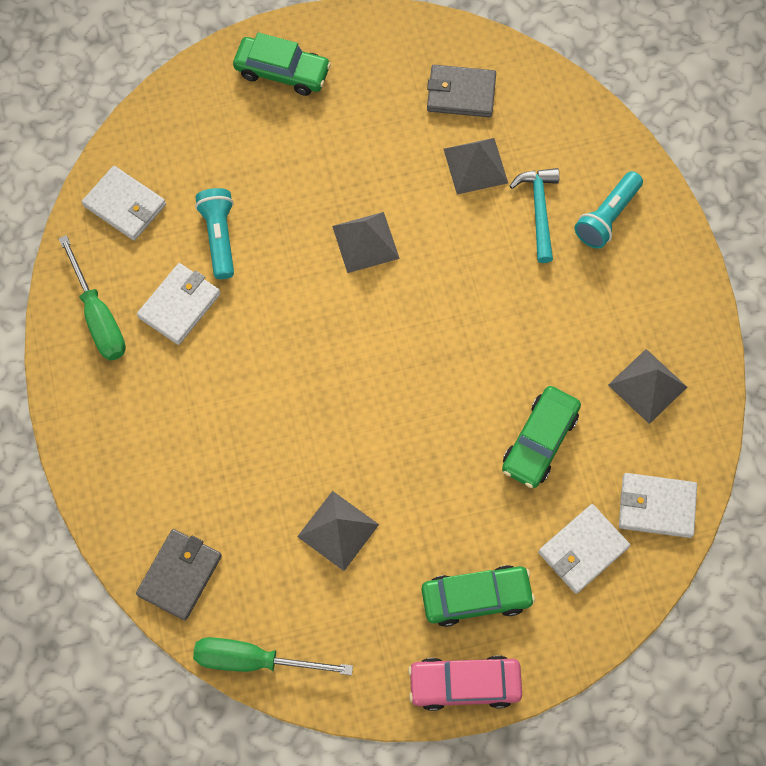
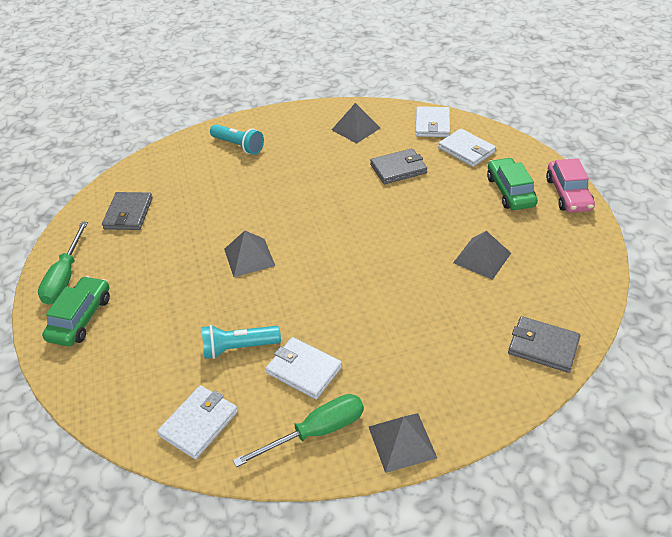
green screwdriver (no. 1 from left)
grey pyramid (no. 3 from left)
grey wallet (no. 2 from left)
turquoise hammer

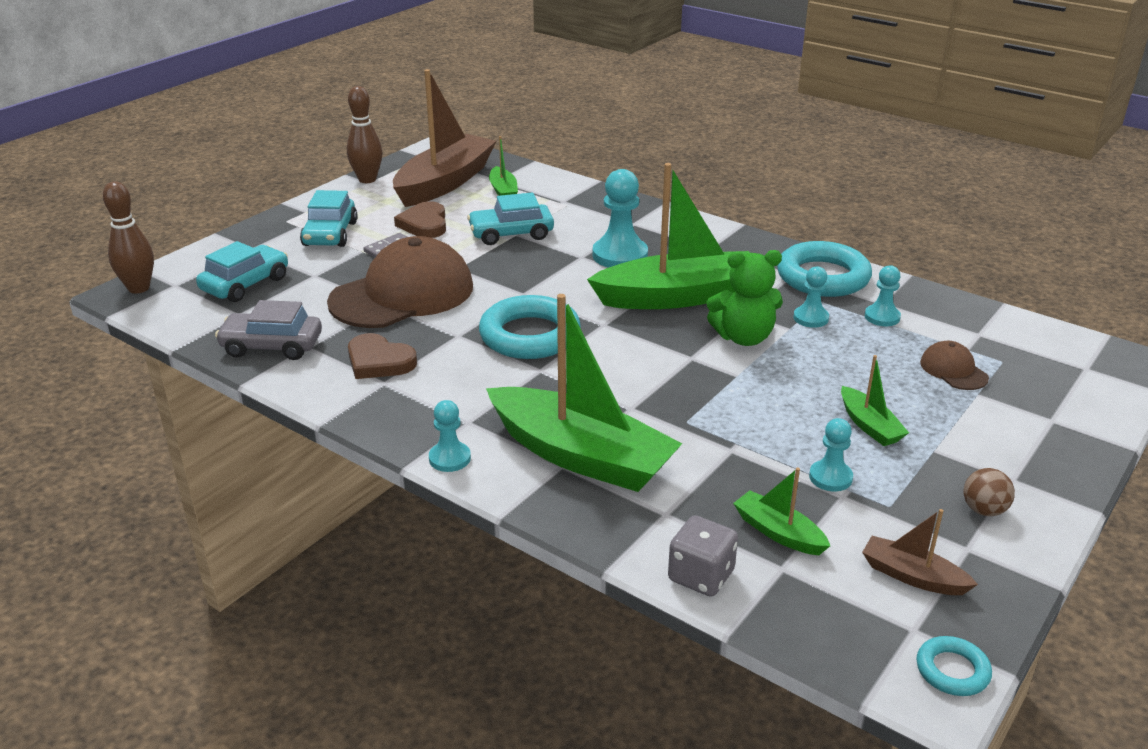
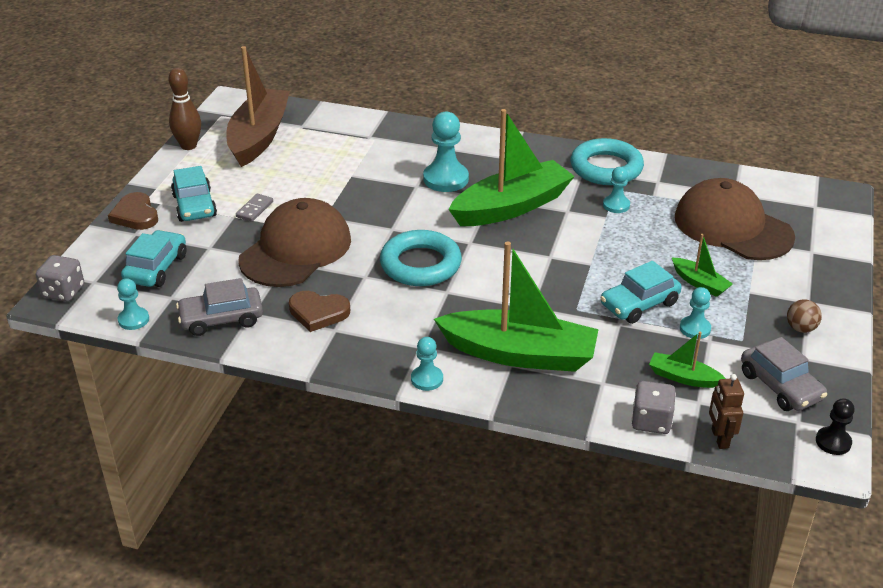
grey dice (no. 1 from left)
brown heart (no. 1 from left)
turquoise car (no. 3 from left)
green boat (no. 1 from left in the first image)
green teddy bear
grey car (no. 2 from left)
turquoise pawn (no. 1 from left)
black pawn
brown cap (no. 2 from left)
brown robot

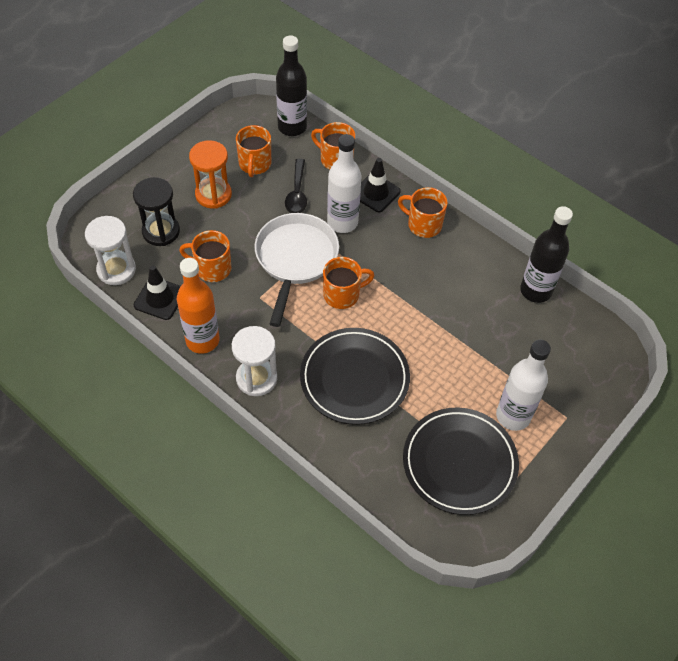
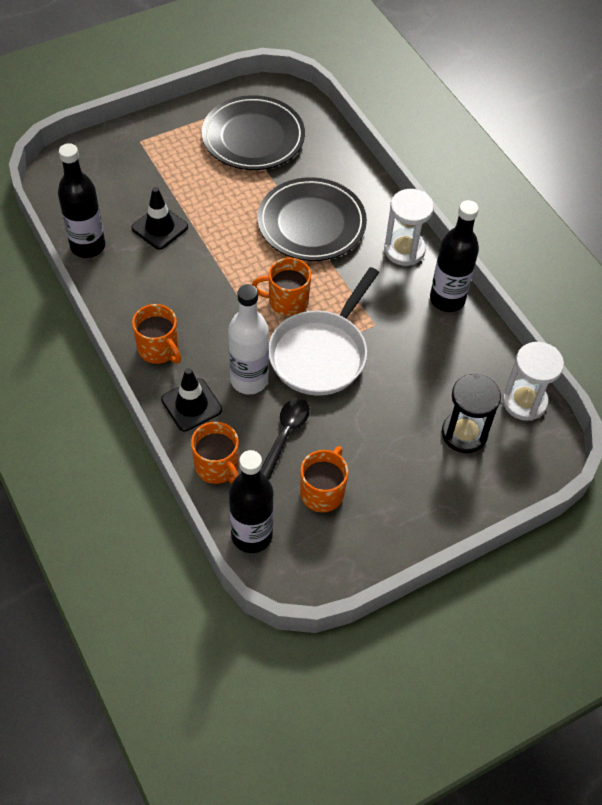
black traffic cone (no. 1 from left)
black bottle (no. 3 from left)
orange mug (no. 1 from left in the first image)
orange hourglass
white bottle (no. 2 from left in the first image)

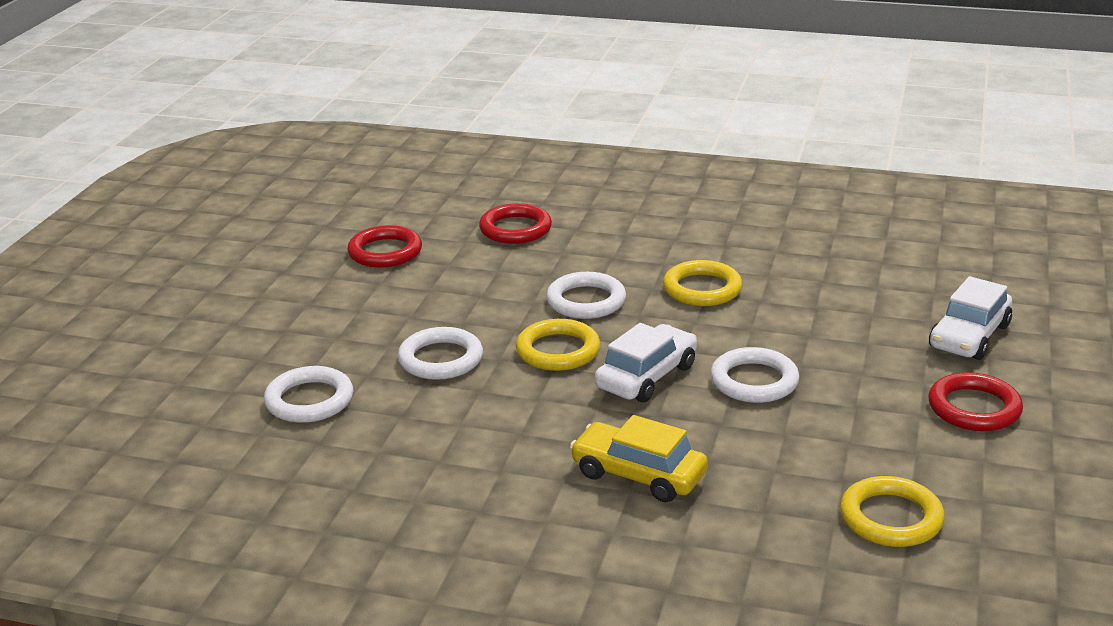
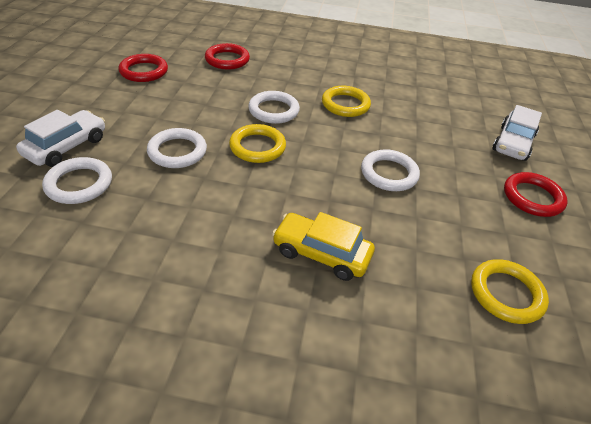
white car (no. 1 from left)

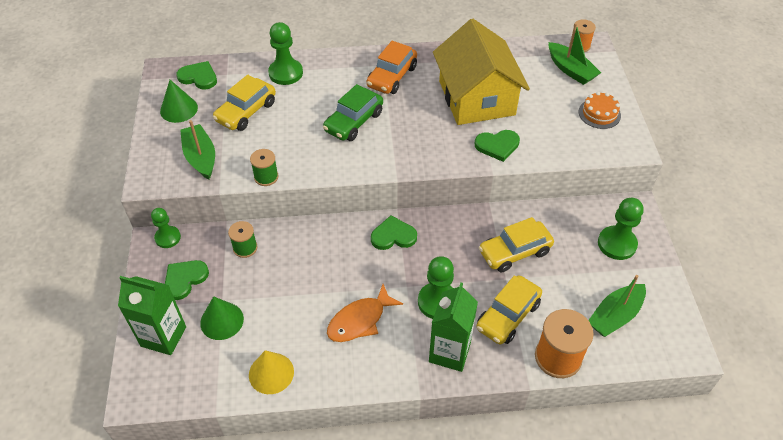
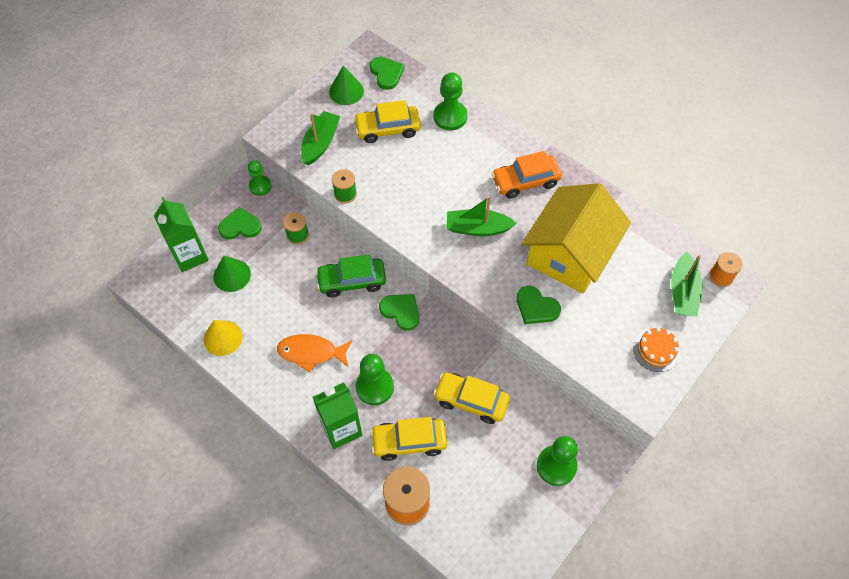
green car
green boat (no. 2 from left)

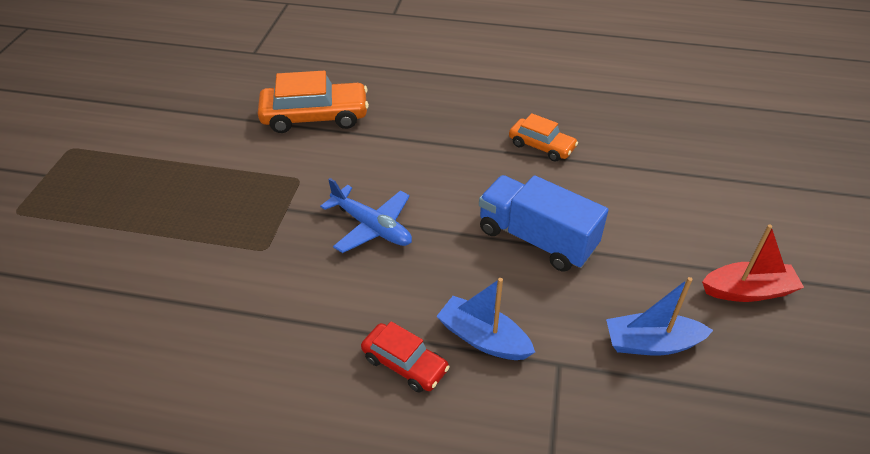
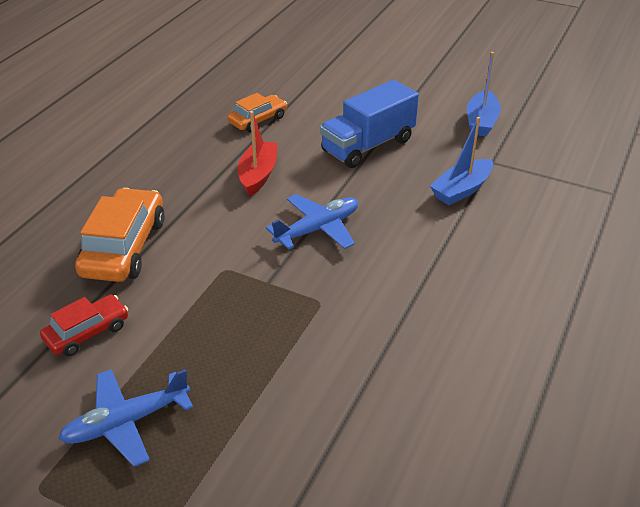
red car
red boat
blue plane (no. 1 from left)

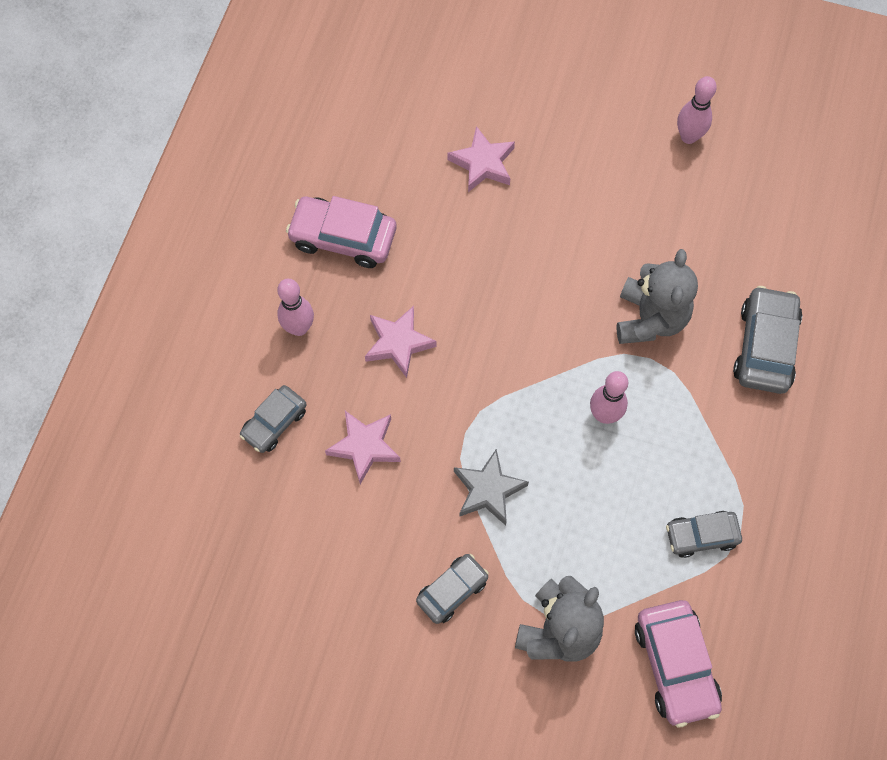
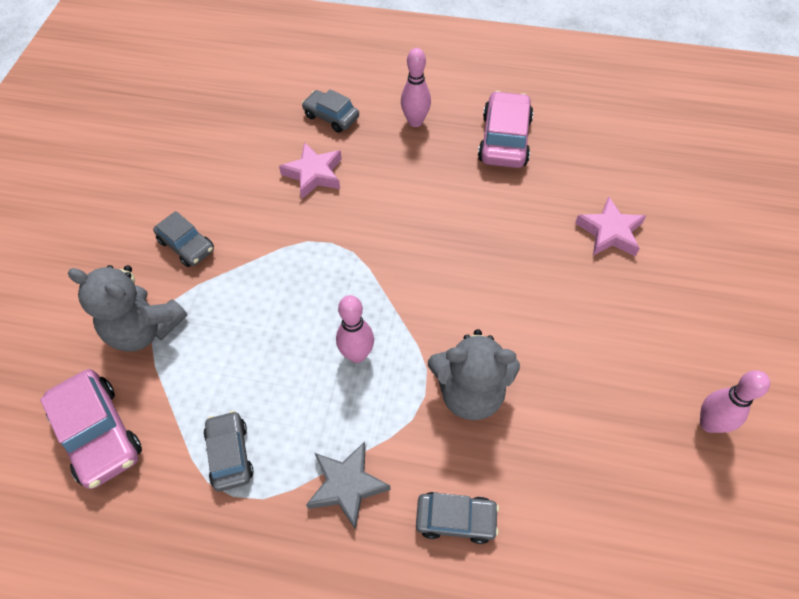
pink star (no. 2 from left in the first image)
grey star
pink car (no. 1 from left)
grey car (no. 4 from left)

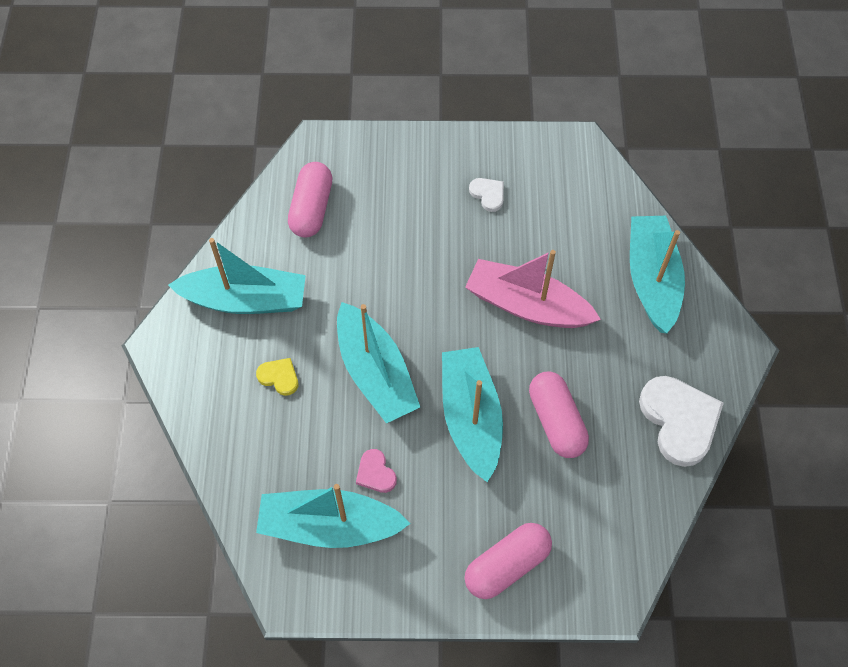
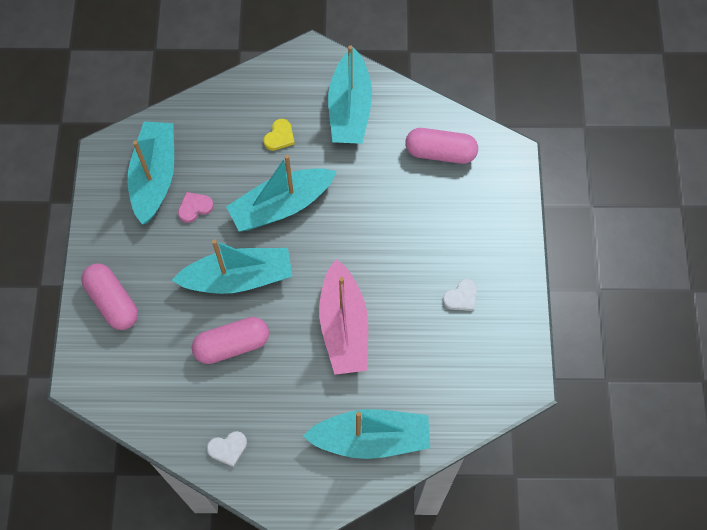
pink boat
white heart (no. 1 from left)

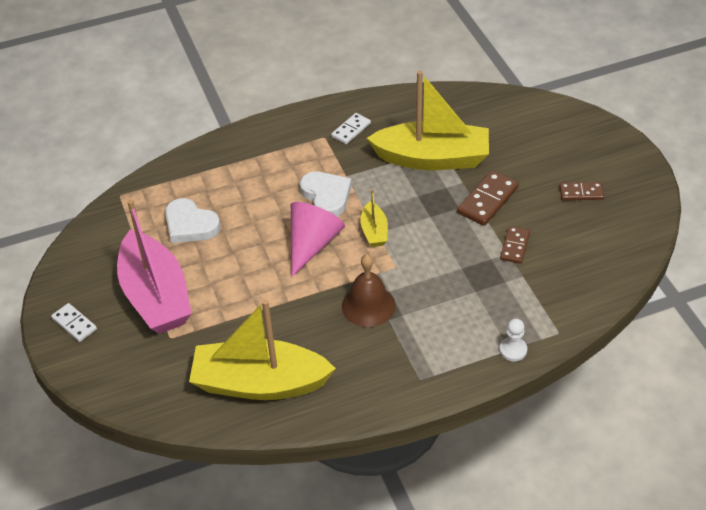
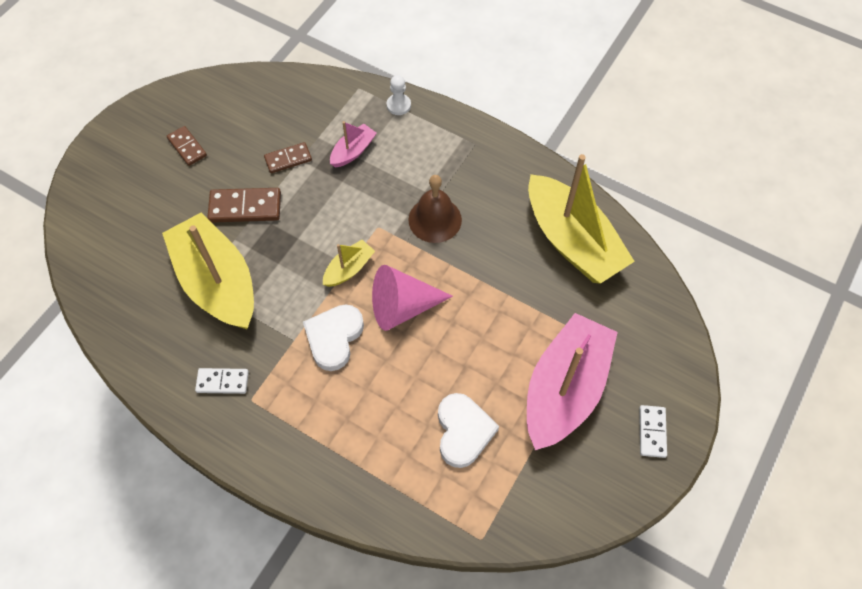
pink boat (no. 1 from left)

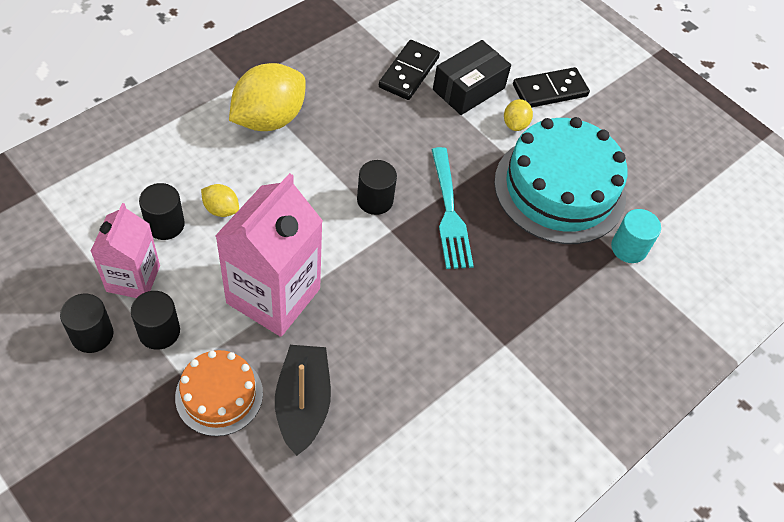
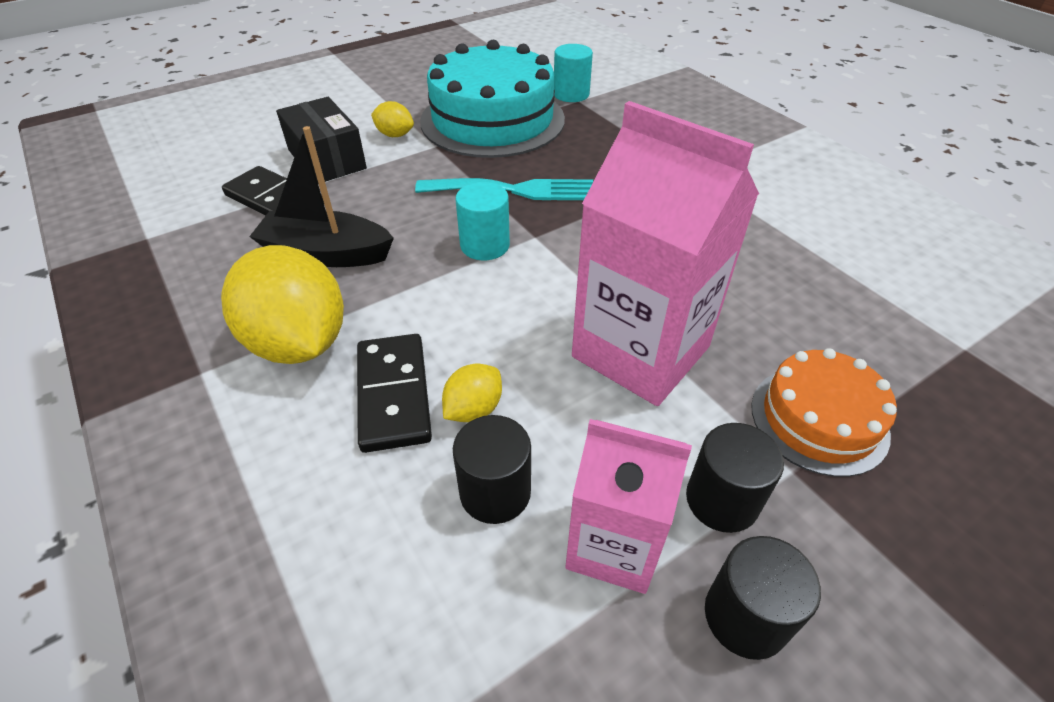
black boat
turquoise cylinder (no. 1 from left)
black domino (no. 2 from left)

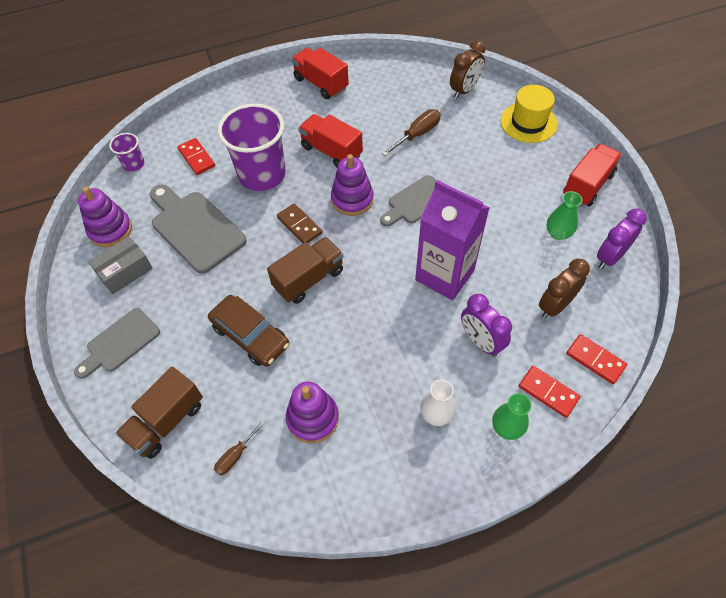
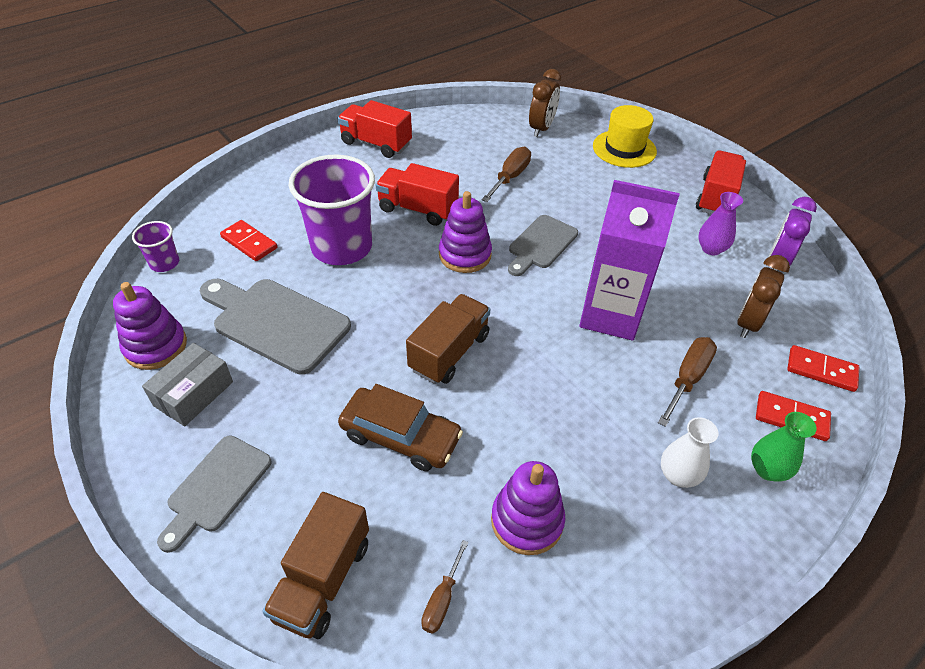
brown domino
brown screwdriver (no. 3 from left)
purple vase

